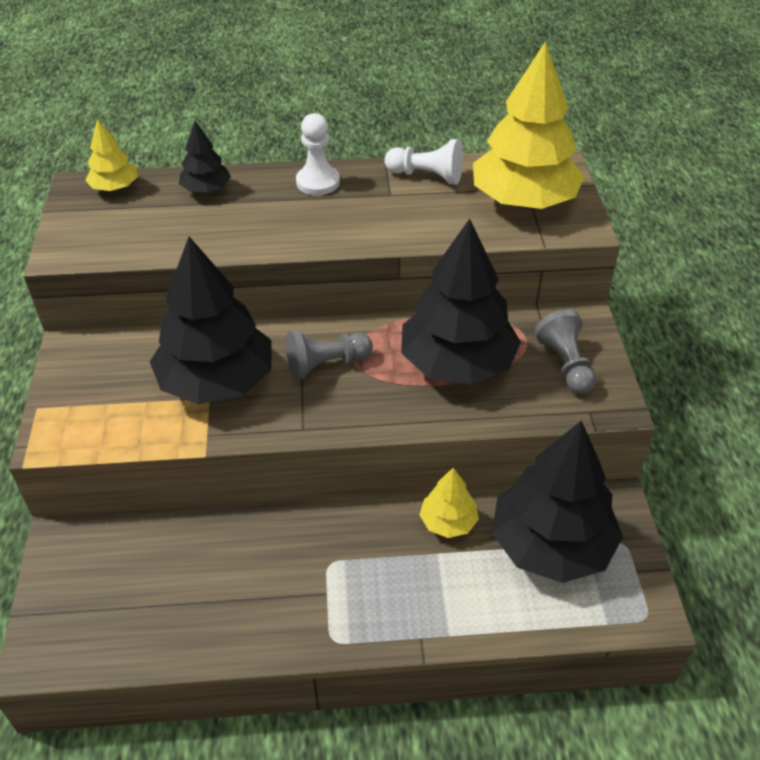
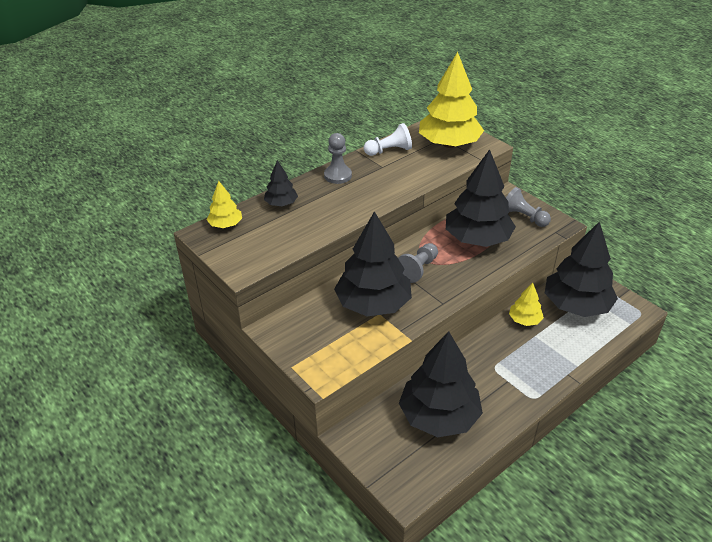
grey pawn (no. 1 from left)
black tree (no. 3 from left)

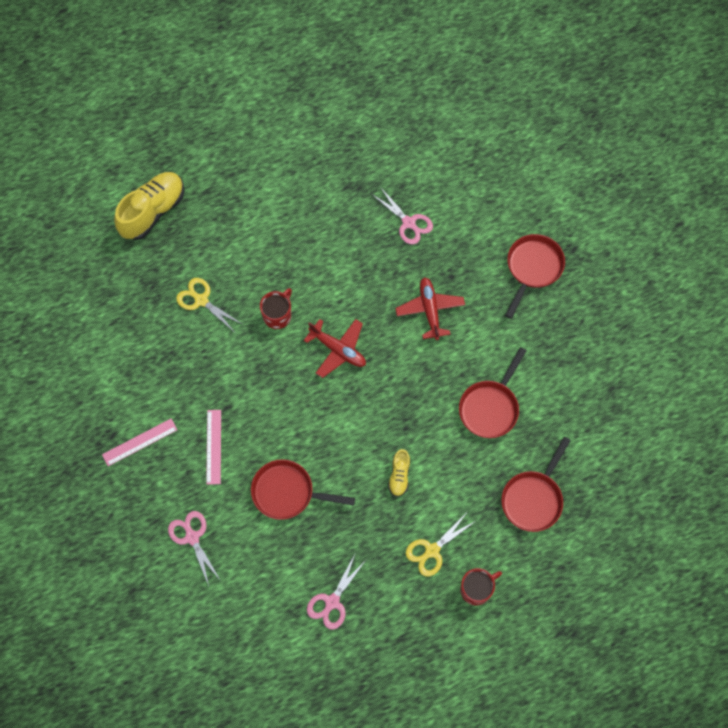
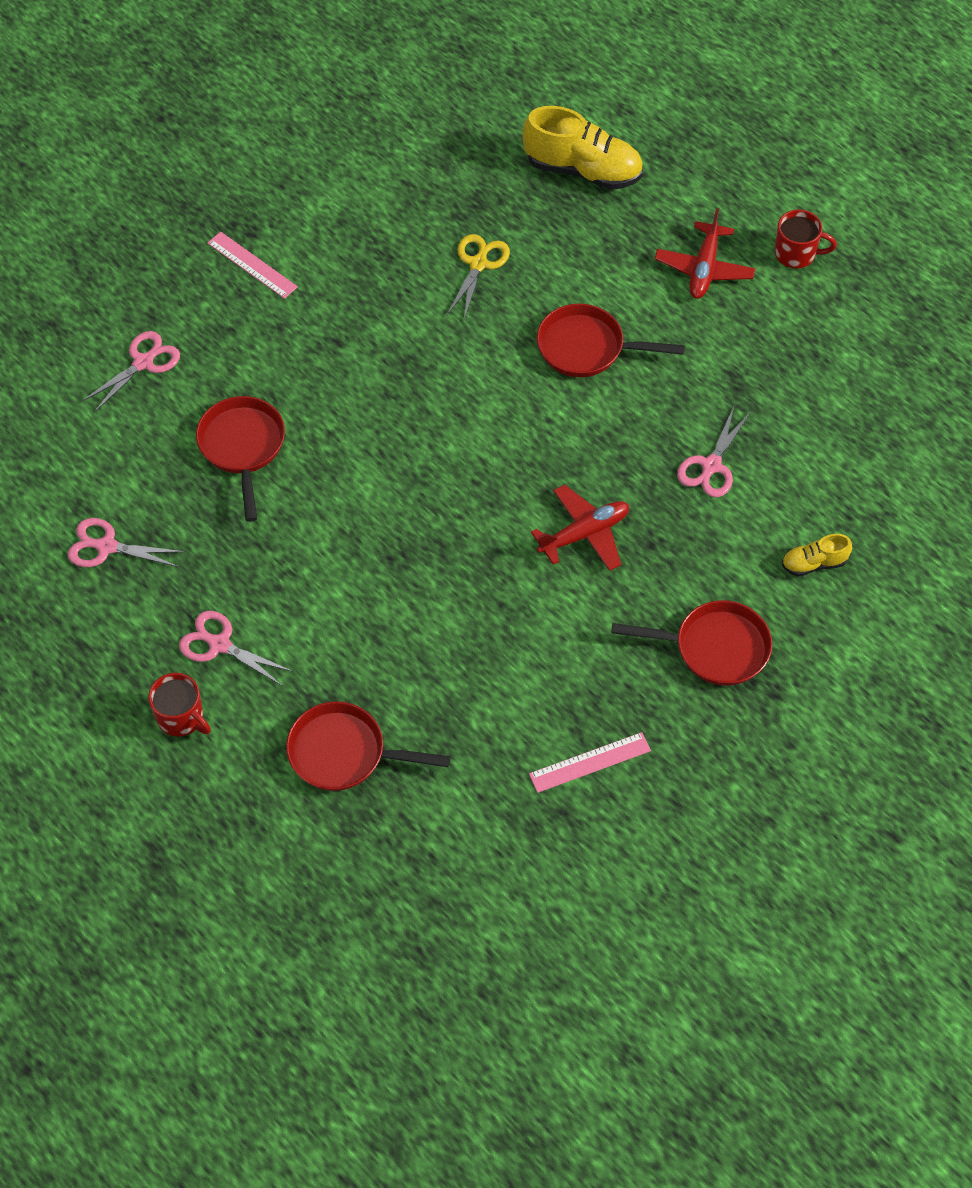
pink ruler (no. 2 from left)
red mug (no. 2 from left)
red plane (no. 2 from left)
yellow shoe (no. 2 from left)
pink scissors (no. 3 from left)
red pan (no. 3 from left)

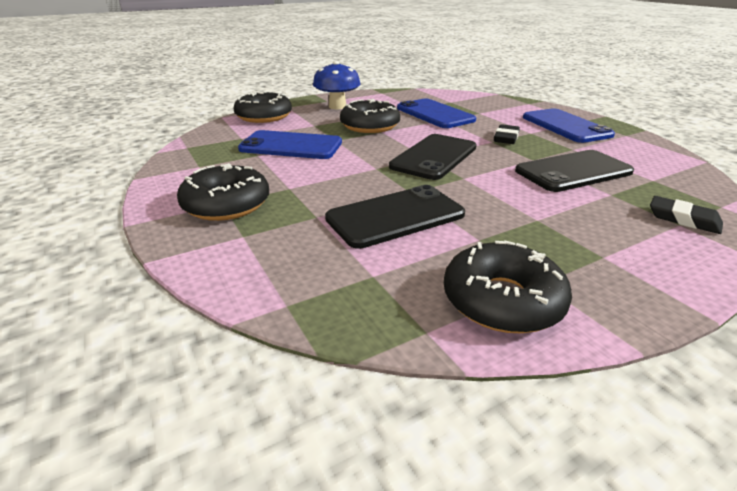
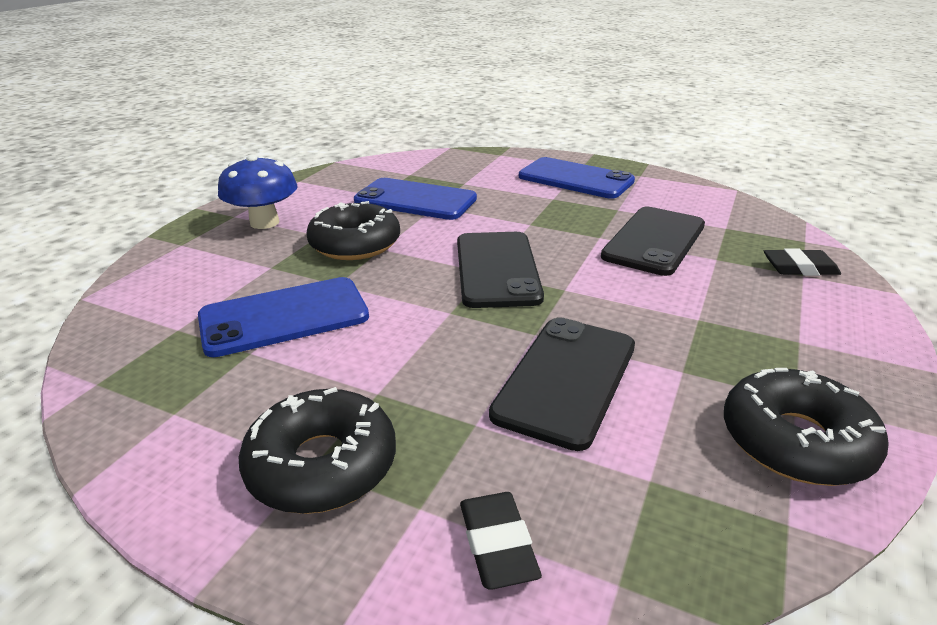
black donut (no. 2 from left in the first image)
black eraser (no. 1 from left)

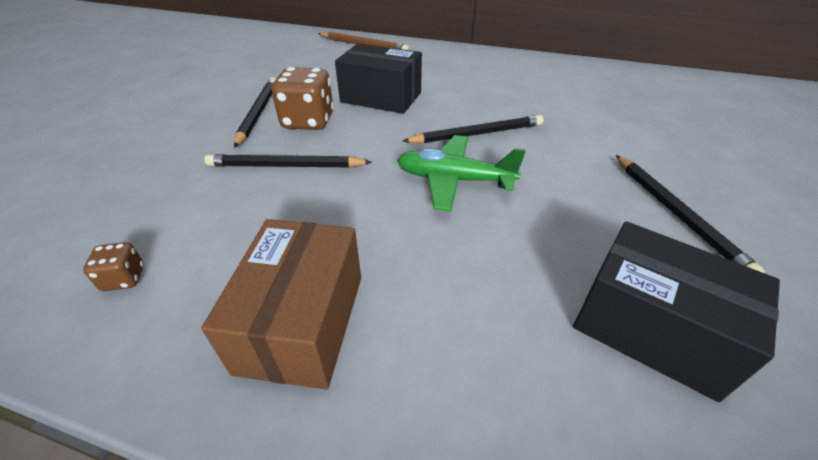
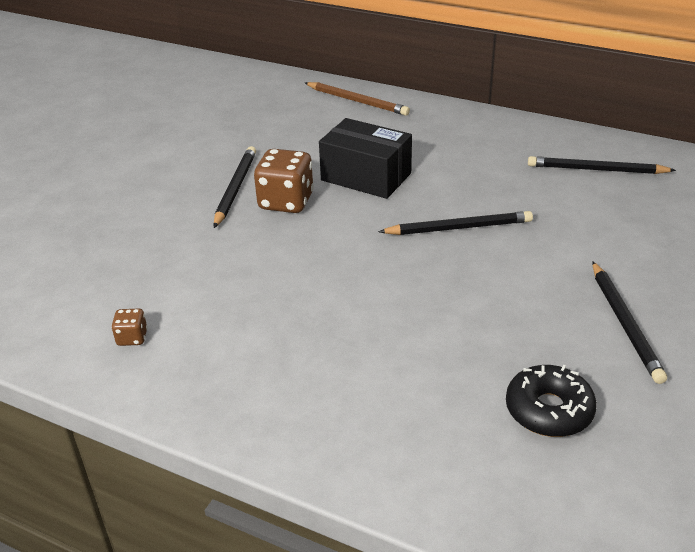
brown box
black pencil (no. 3 from left)
green plane
black donut

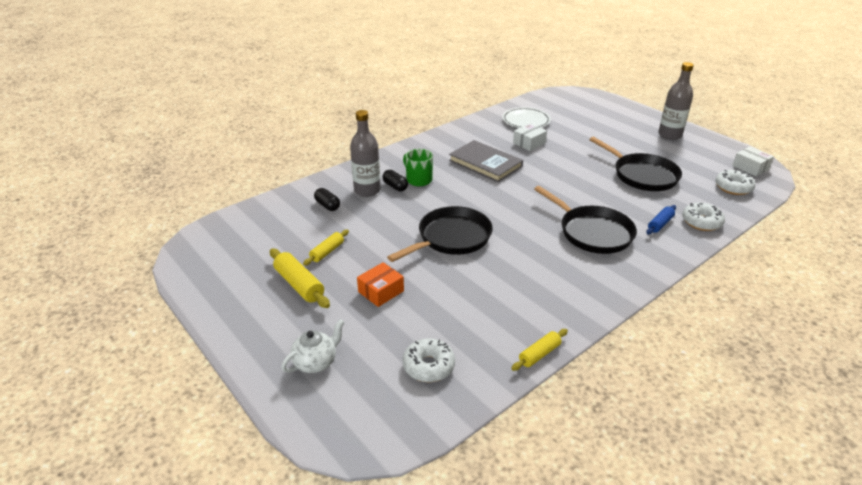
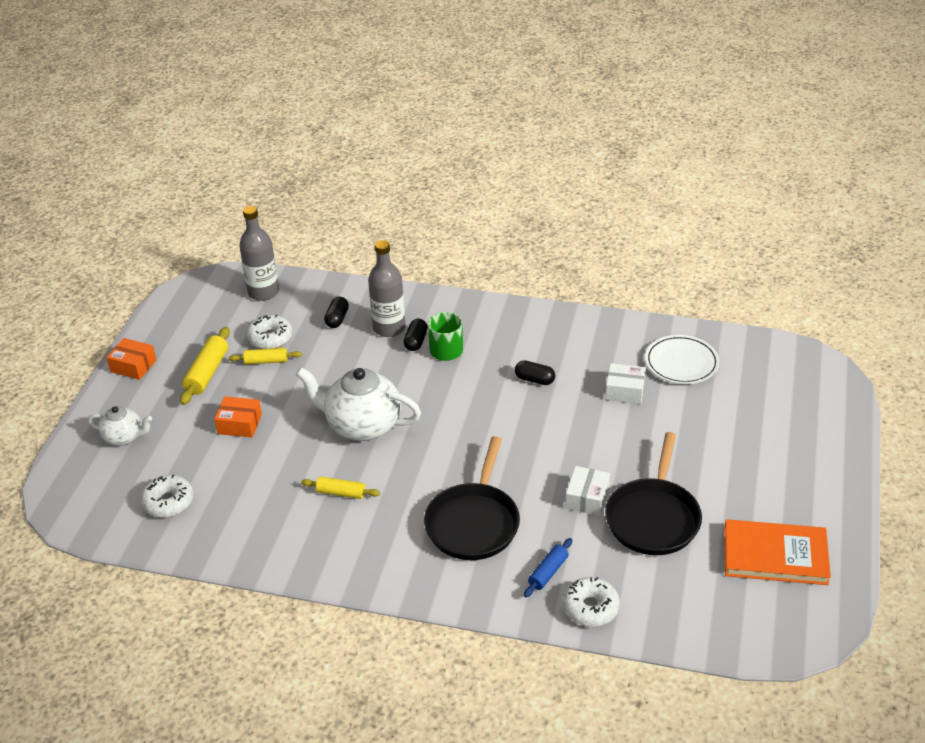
white teapot (no. 2 from left)
black capsule (no. 3 from left)
yellow rolling pin (no. 3 from left)
blue rolling pin
grey bottle (no. 1 from left)
white donut (no. 2 from left)
white box (no. 1 from left)
orange box (no. 1 from left)
orange book

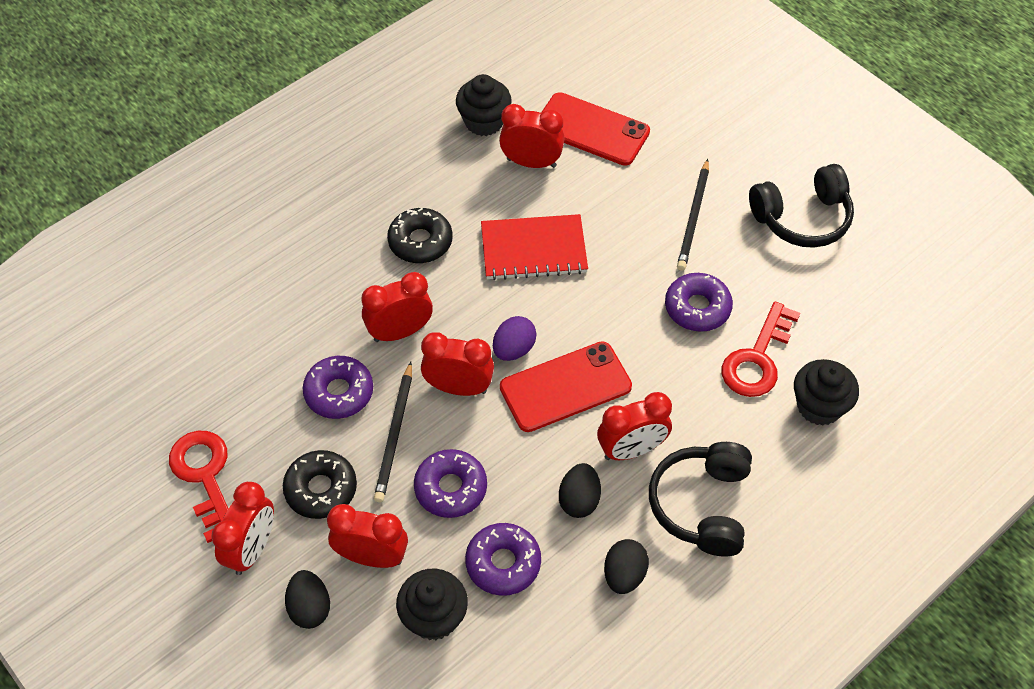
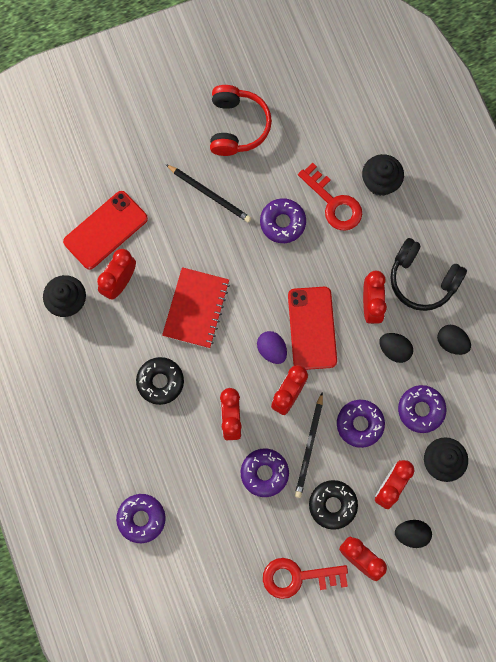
black pencil (no. 2 from left)
red headphones
purple donut (no. 1 from left)

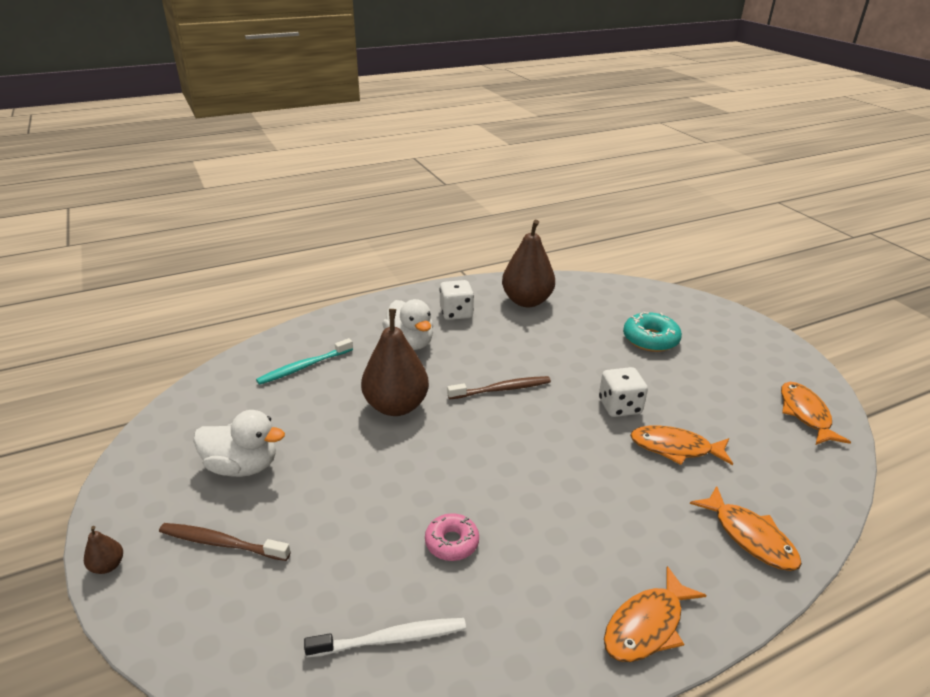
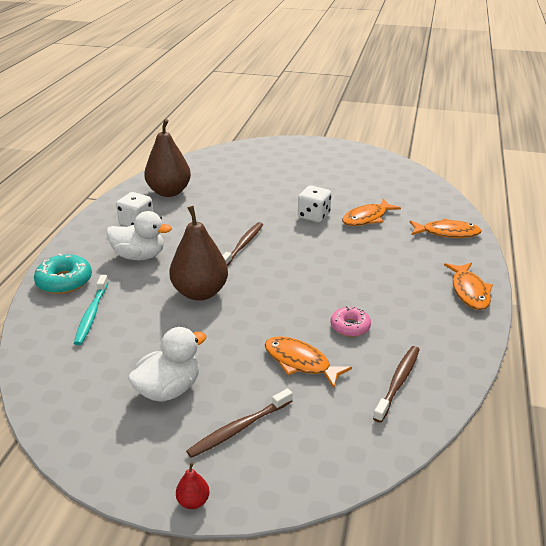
red pear
brown toothbrush (no. 3 from left)
turquoise donut
orange fish (no. 1 from left)

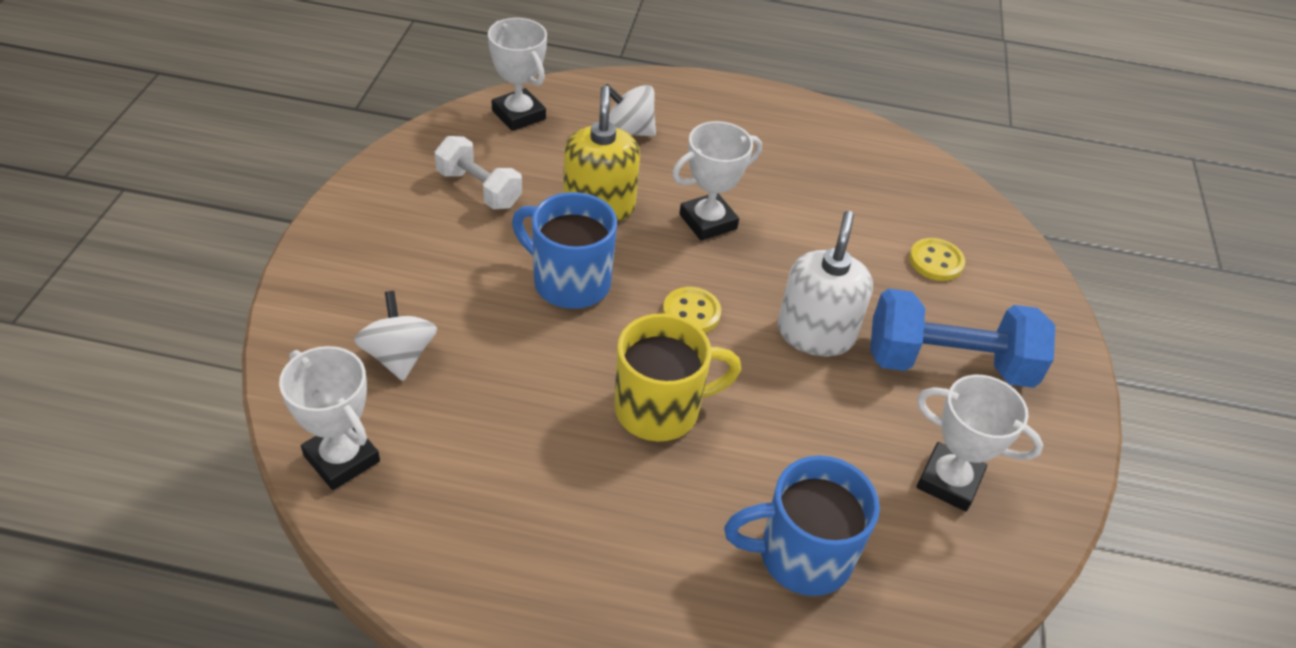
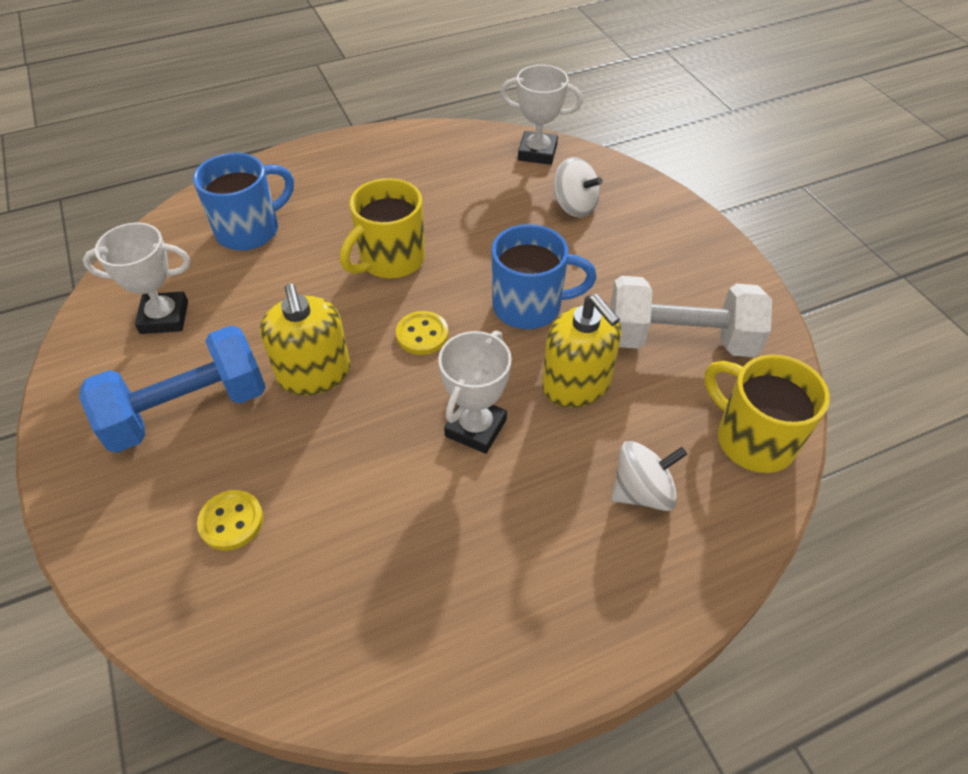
white dumbbell
yellow mug (no. 2 from left)
yellow soap dispenser (no. 1 from left)

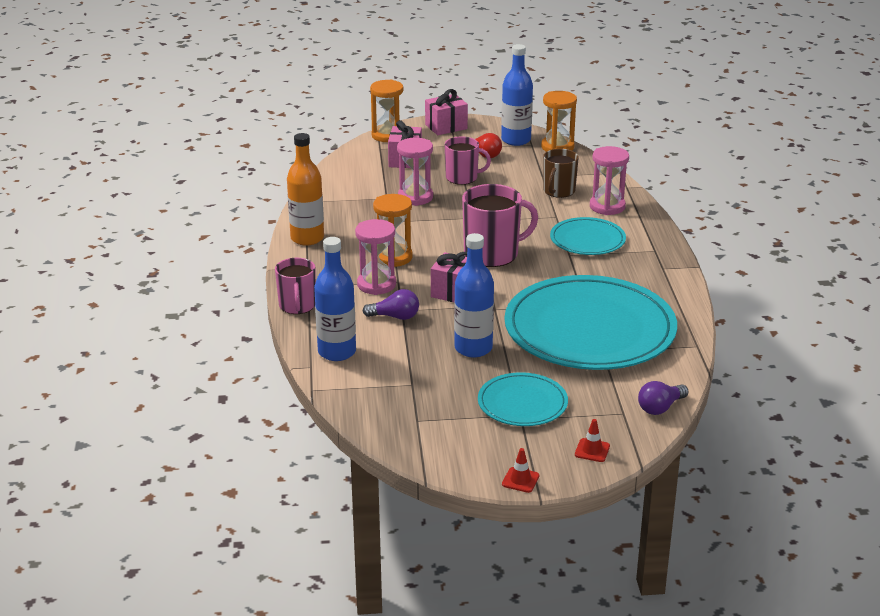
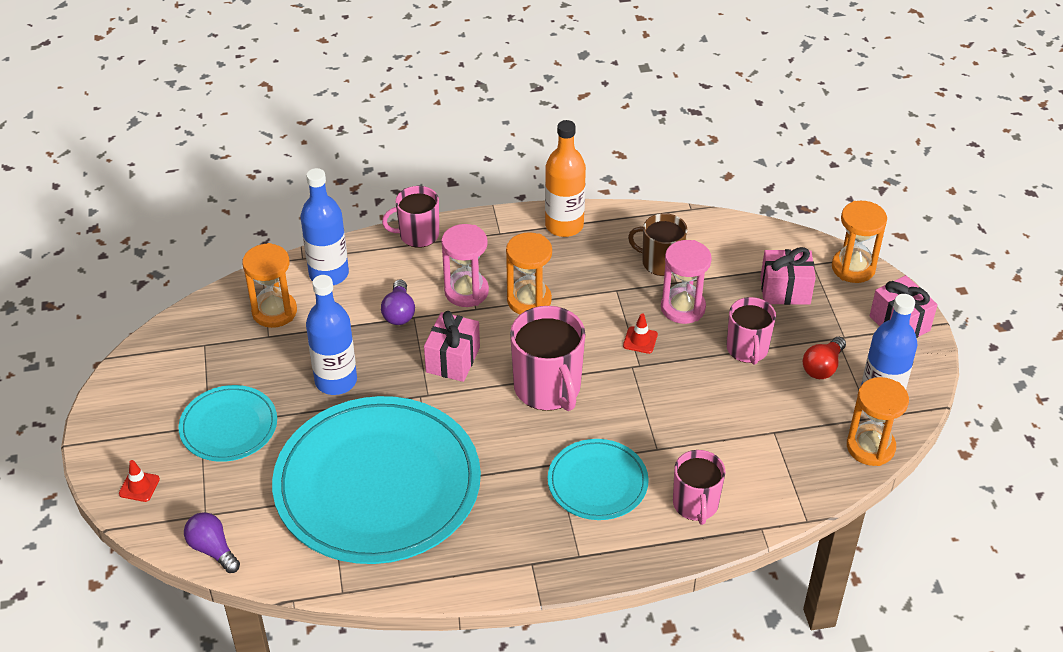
red traffic cone (no. 2 from left)
brown mug
pink mug (no. 3 from left)
orange hourglass (no. 1 from left)

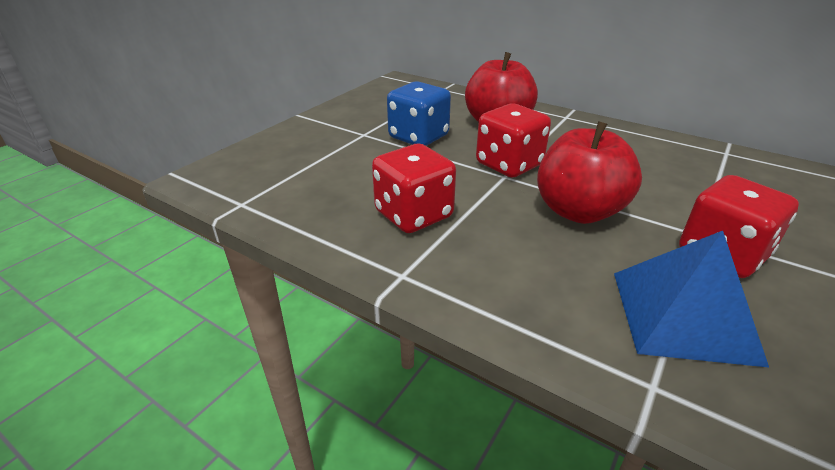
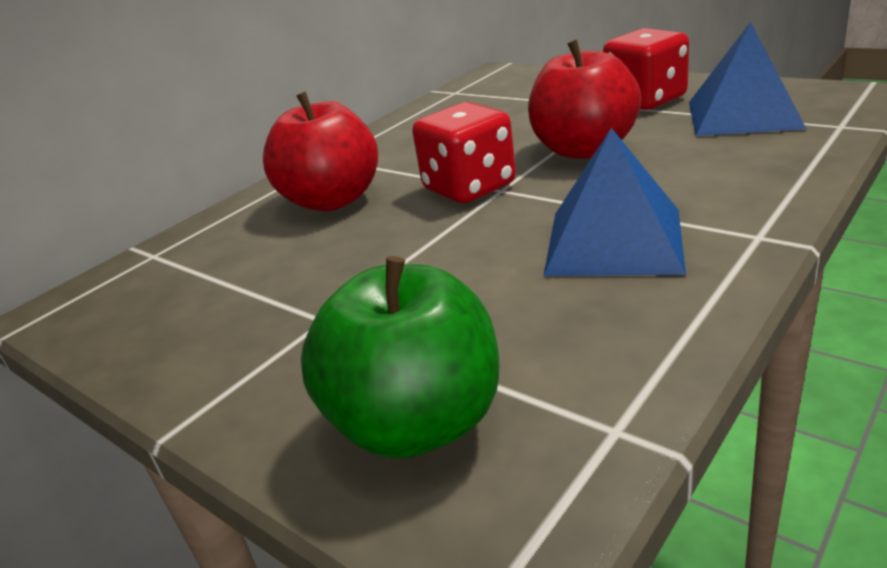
blue pyramid (no. 1 from left)
blue dice
green apple

